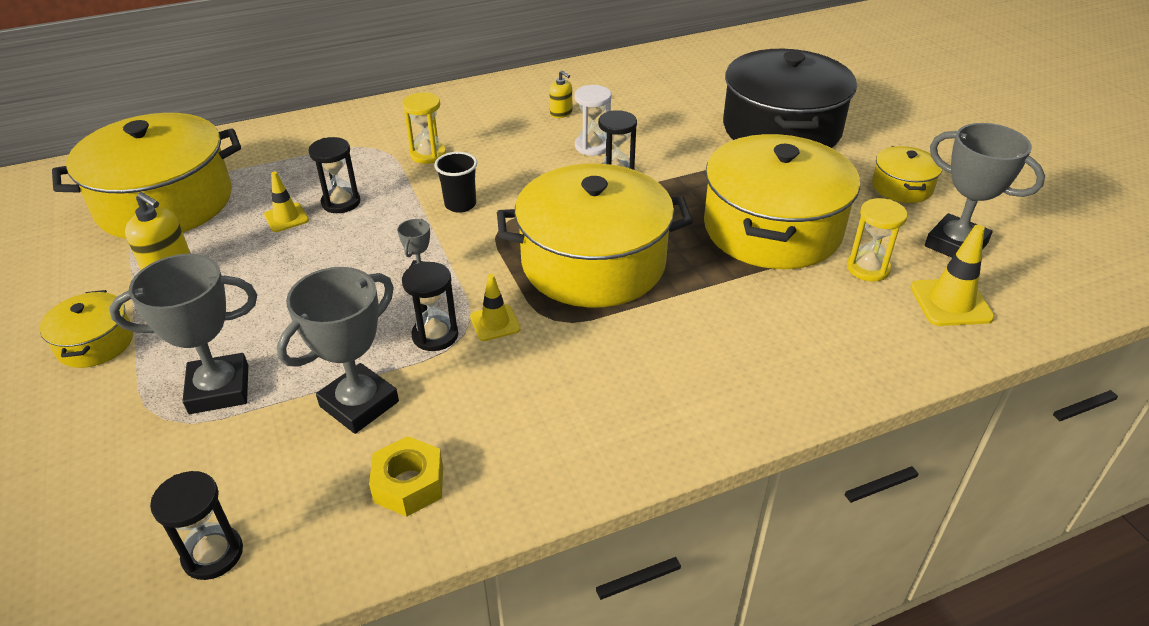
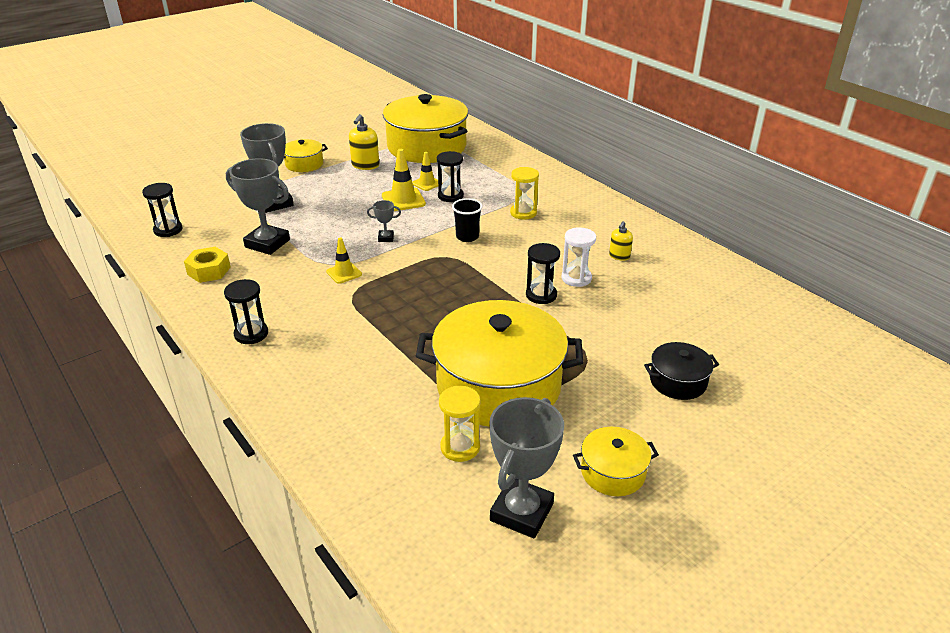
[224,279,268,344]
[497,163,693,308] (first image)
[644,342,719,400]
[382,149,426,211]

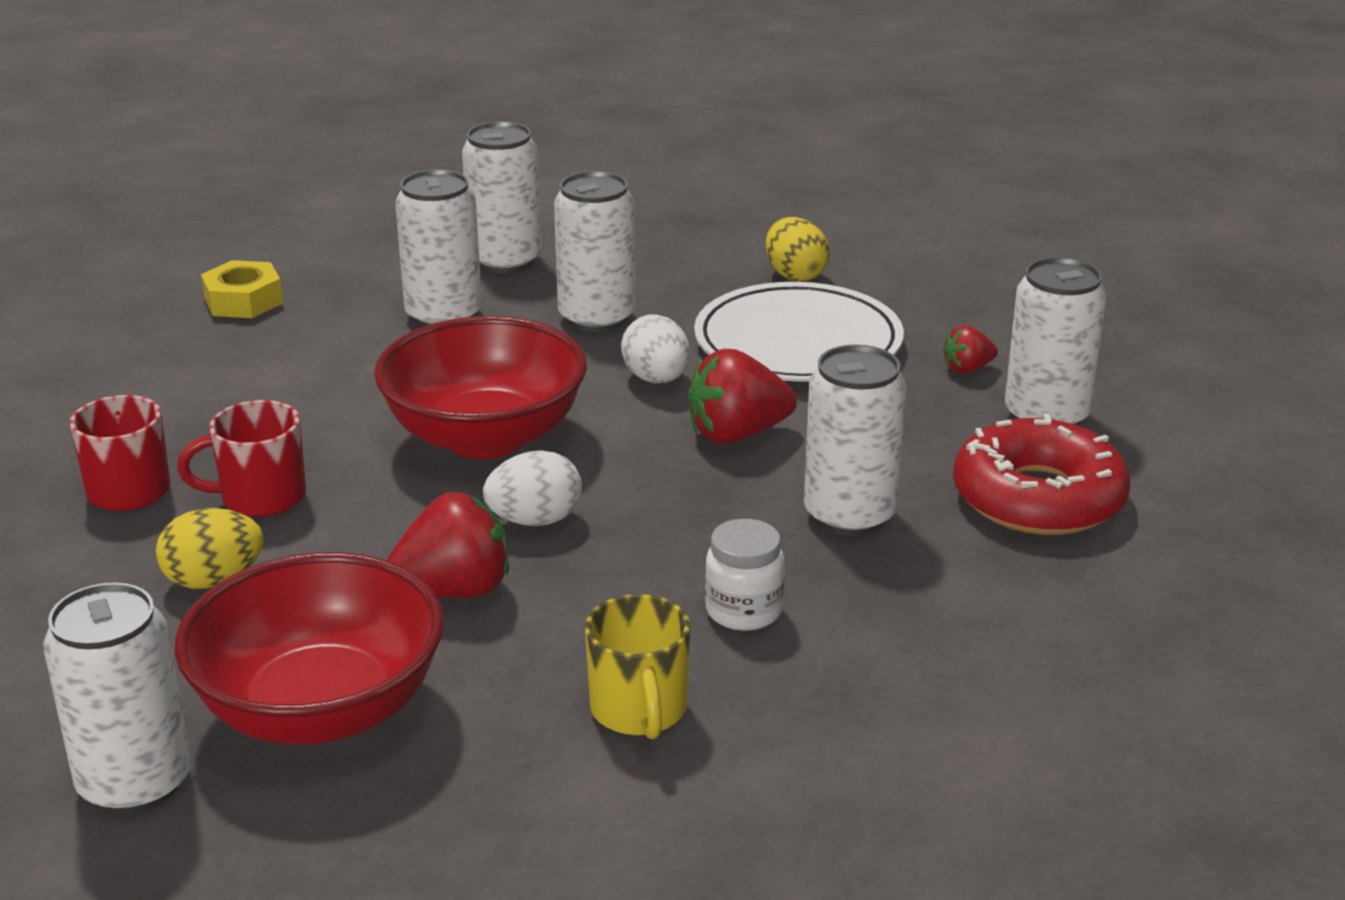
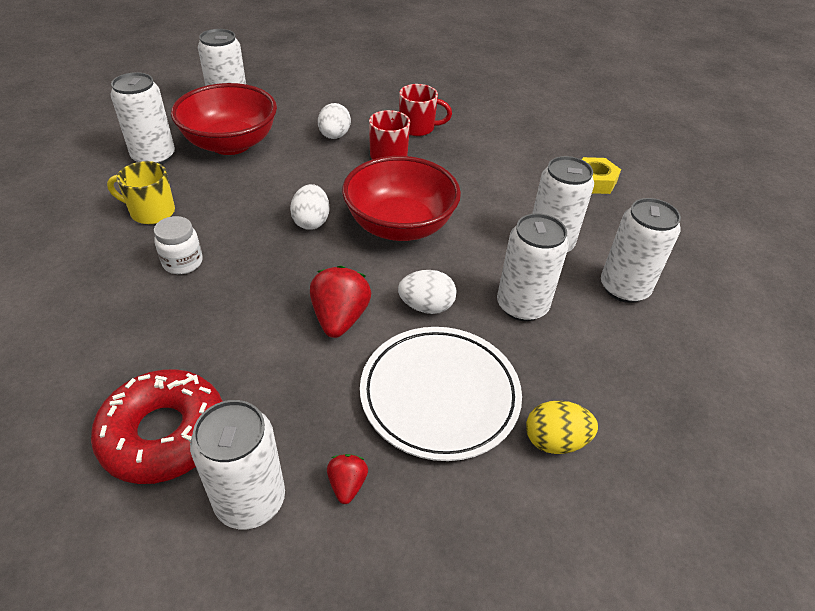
[318,103,351,139]
[387,492,509,598] (first image)
[110,72,175,165]

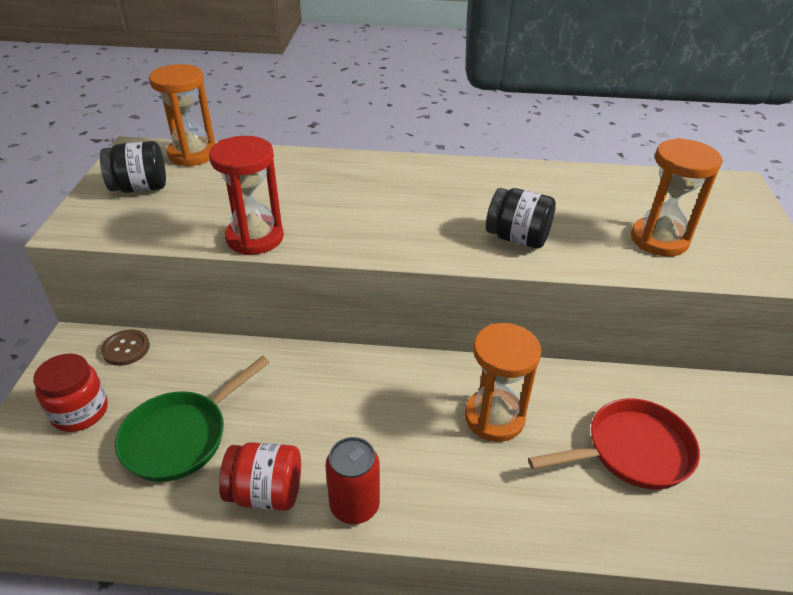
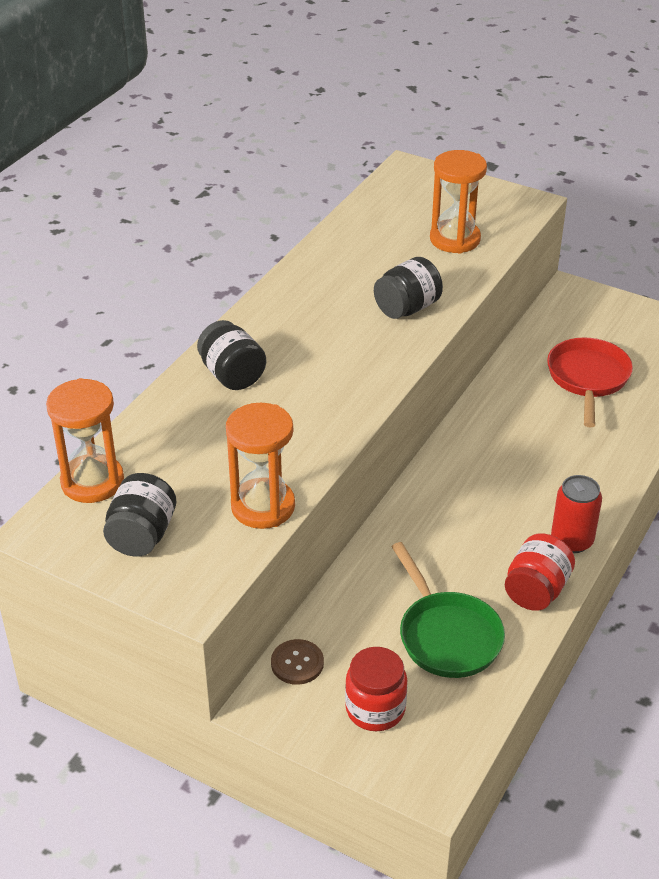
[209,136,284,255] (first image)
[226,403,295,529]
[197,320,266,390]

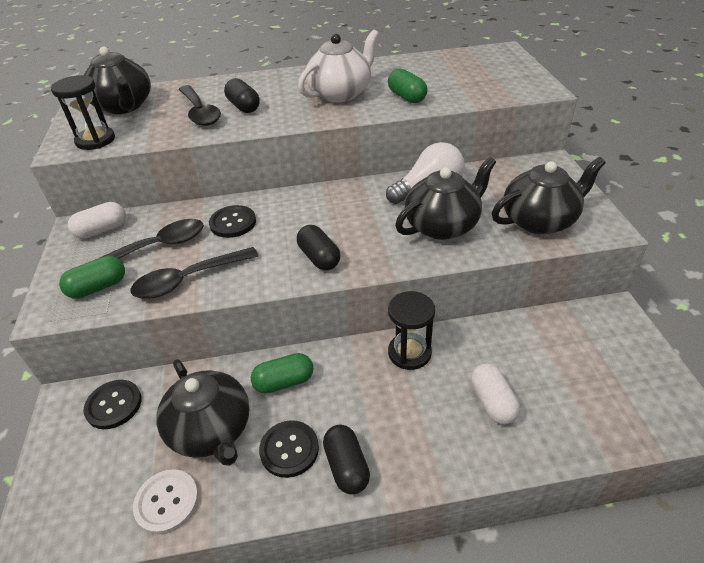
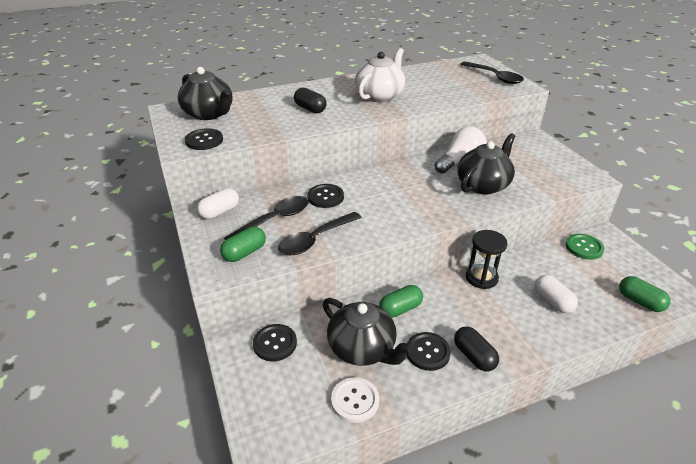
[185,128,223,150]
[460,61,524,84]
[297,225,340,270] (first image)
[619,276,670,312]
[492,157,606,234] (first image)
[566,234,604,260]

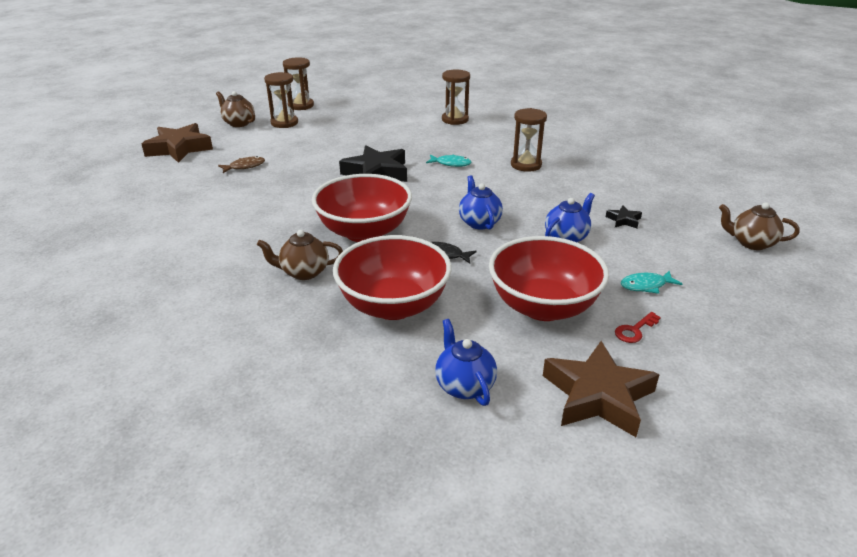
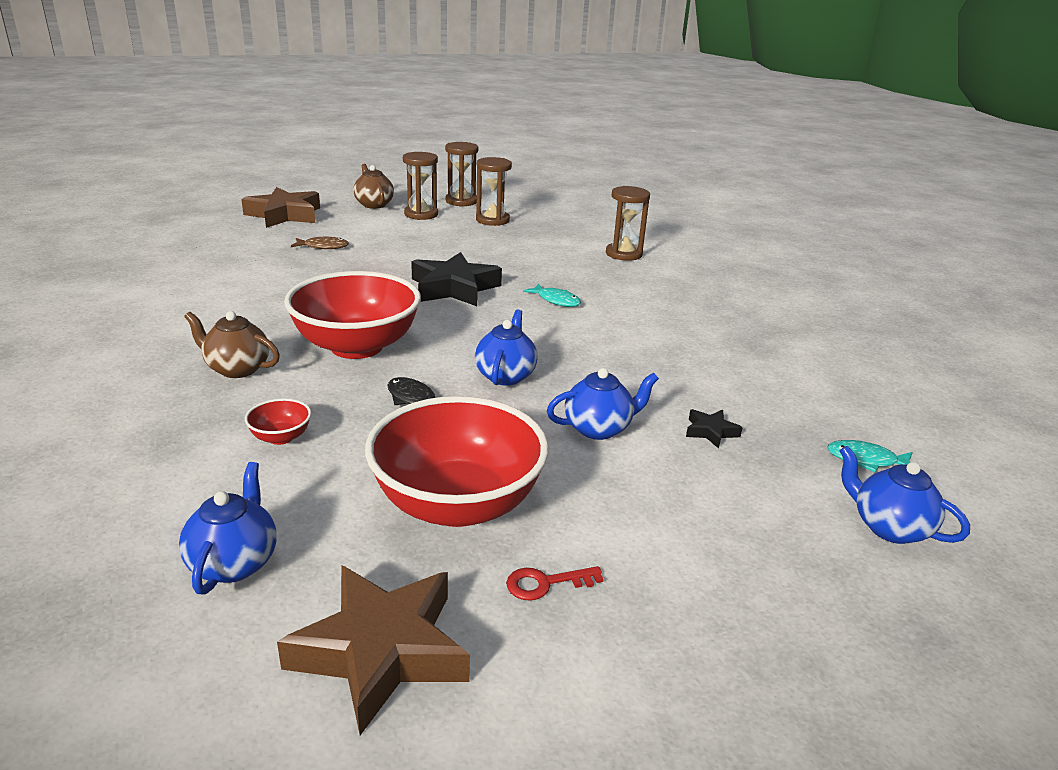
[245,398,311,445]
[476,157,512,226]
[827,440,913,472]
[839,446,970,544]

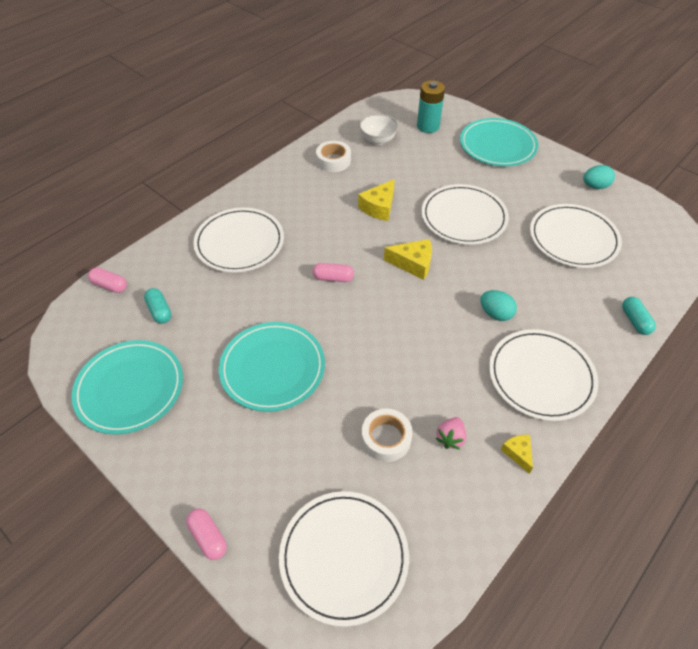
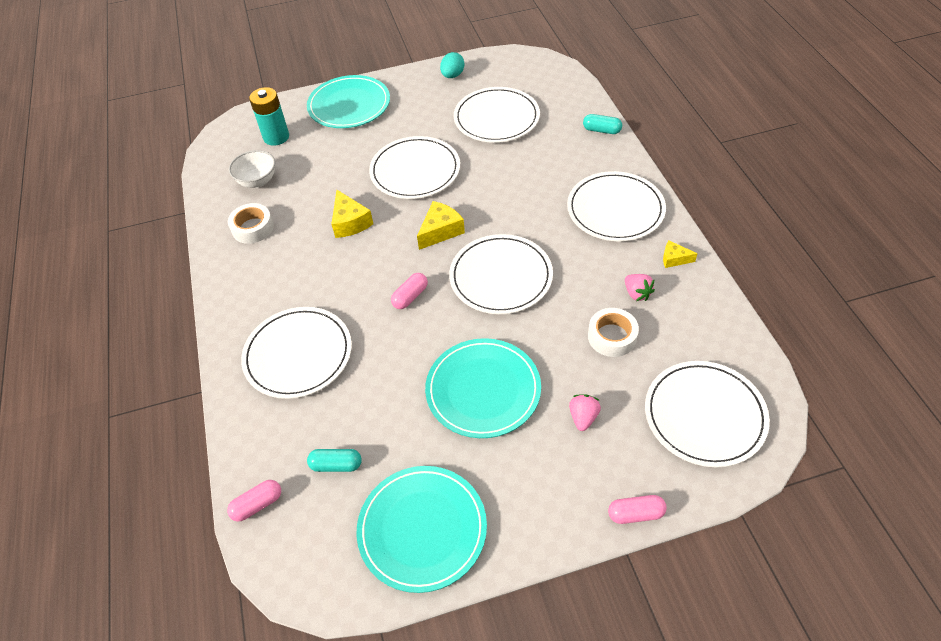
[480,290,517,321] (first image)
[449,234,553,314]
[569,395,601,431]

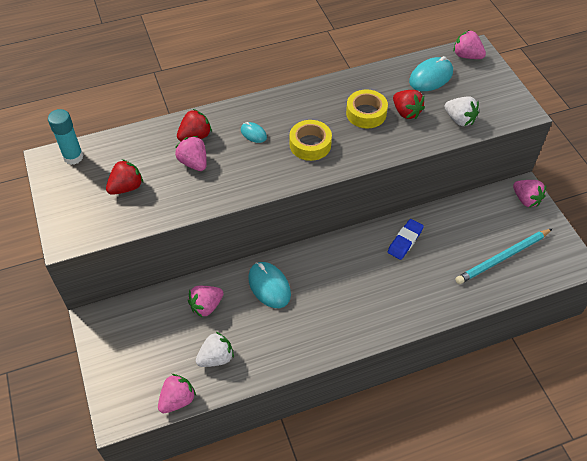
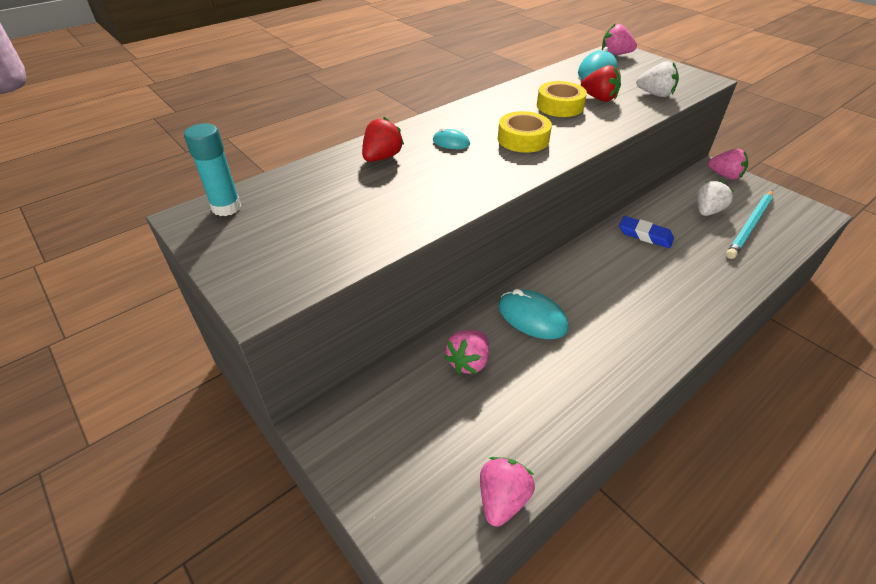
[106,159,143,195] (first image)
[175,136,207,171] (first image)
[697,180,734,216]
[619,216,674,248]

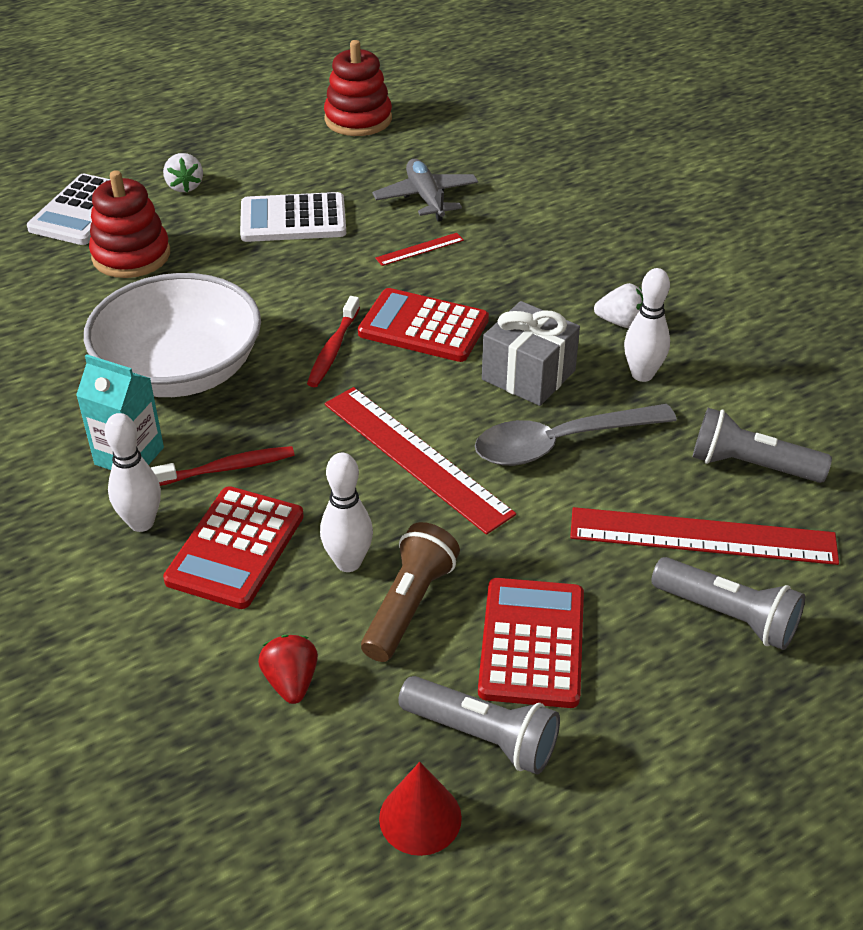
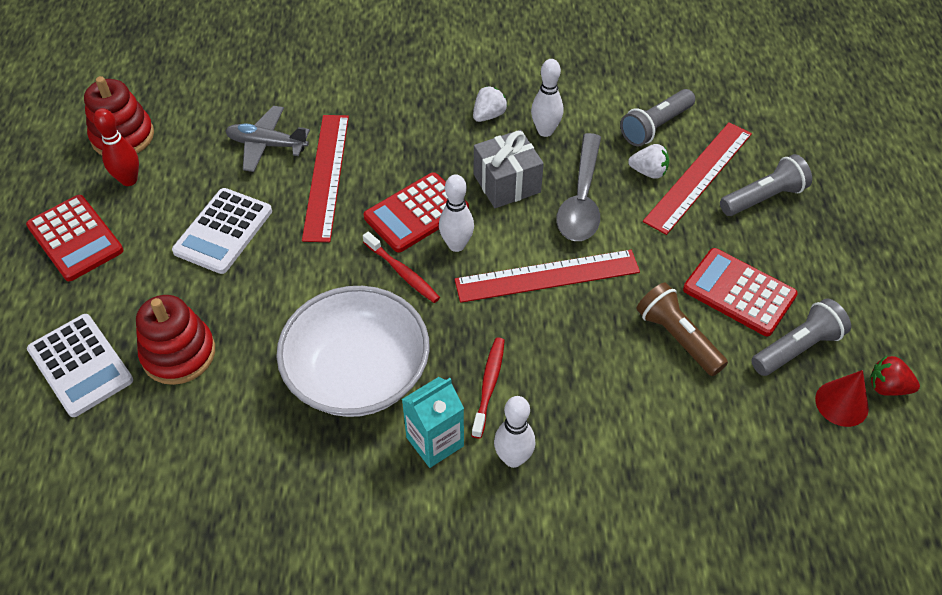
[628,144,669,179]
[26,195,124,281]
[870,355,920,396]
[439,174,474,252]
[302,115,349,242]
[93,108,139,186]

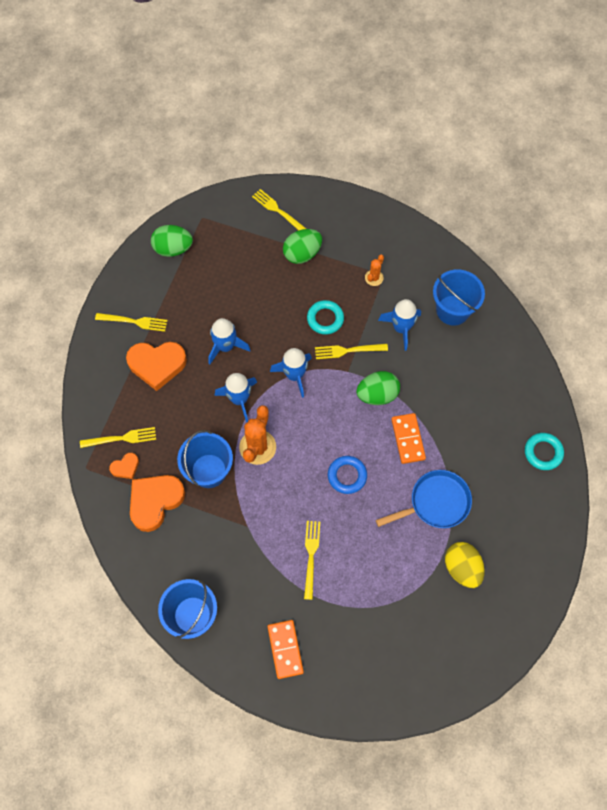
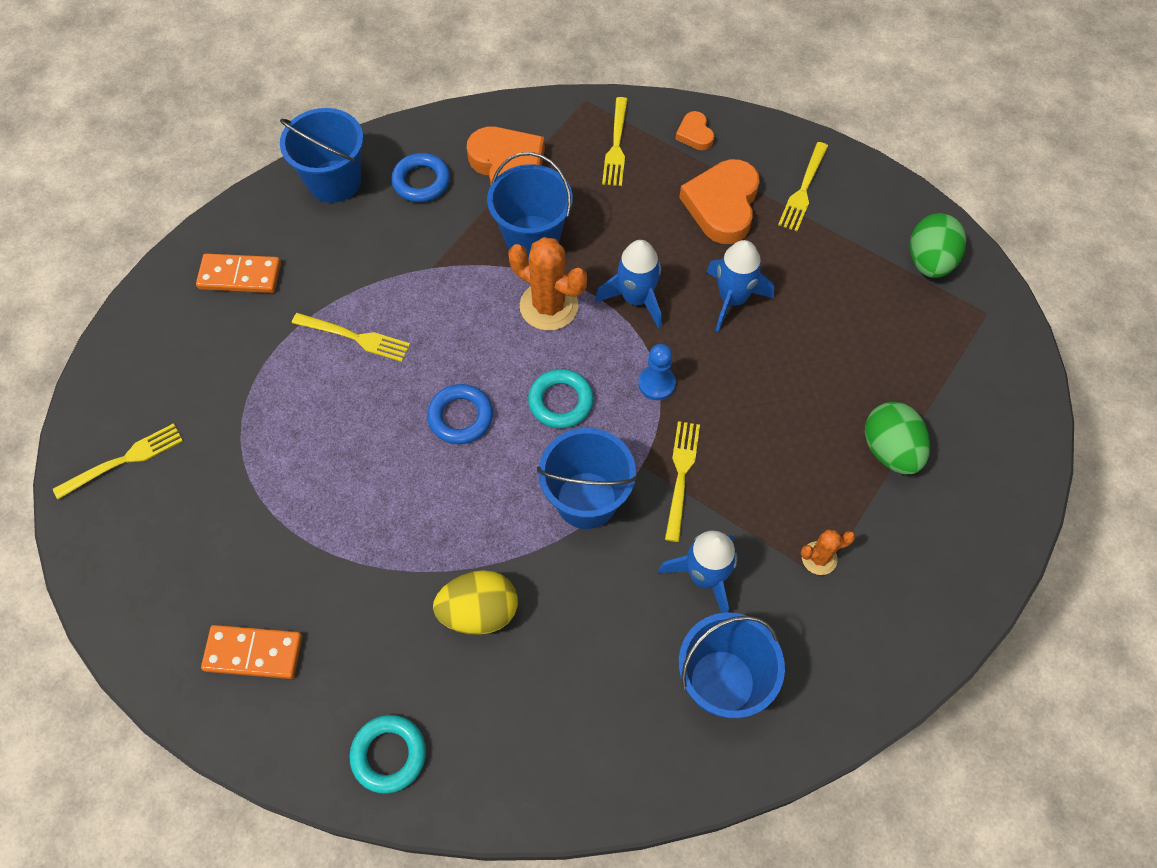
[675,111,714,150]
[53,423,183,499]
[638,344,676,400]
[528,369,594,429]
[537,428,638,529]
[800,529,855,575]
[376,470,472,528] (first image)
[201,625,302,679]
[433,570,518,635]
[391,153,450,202]

